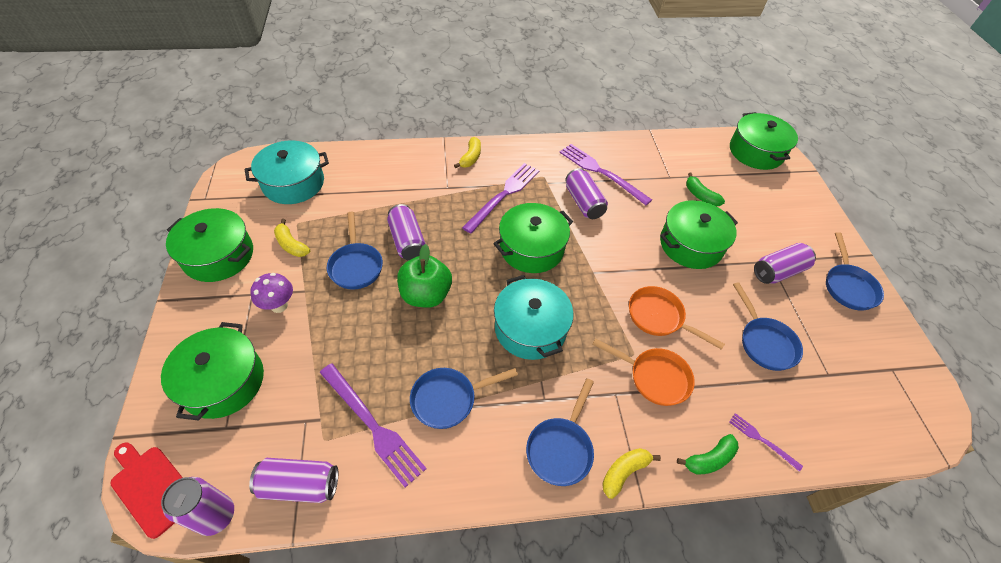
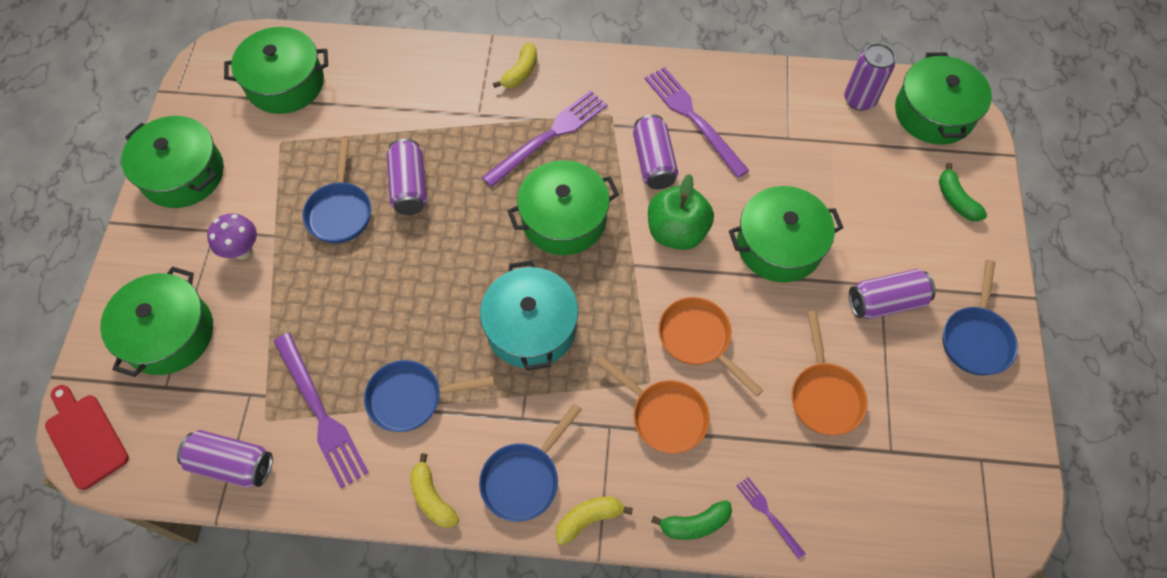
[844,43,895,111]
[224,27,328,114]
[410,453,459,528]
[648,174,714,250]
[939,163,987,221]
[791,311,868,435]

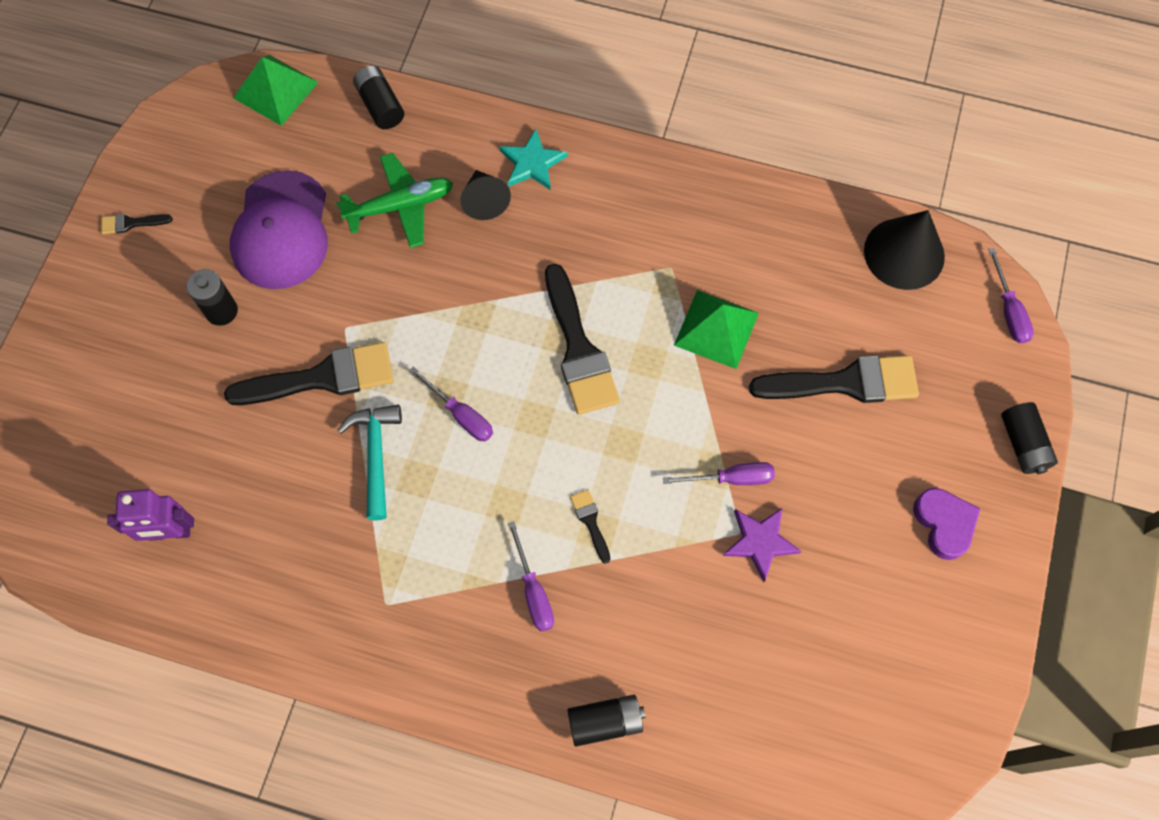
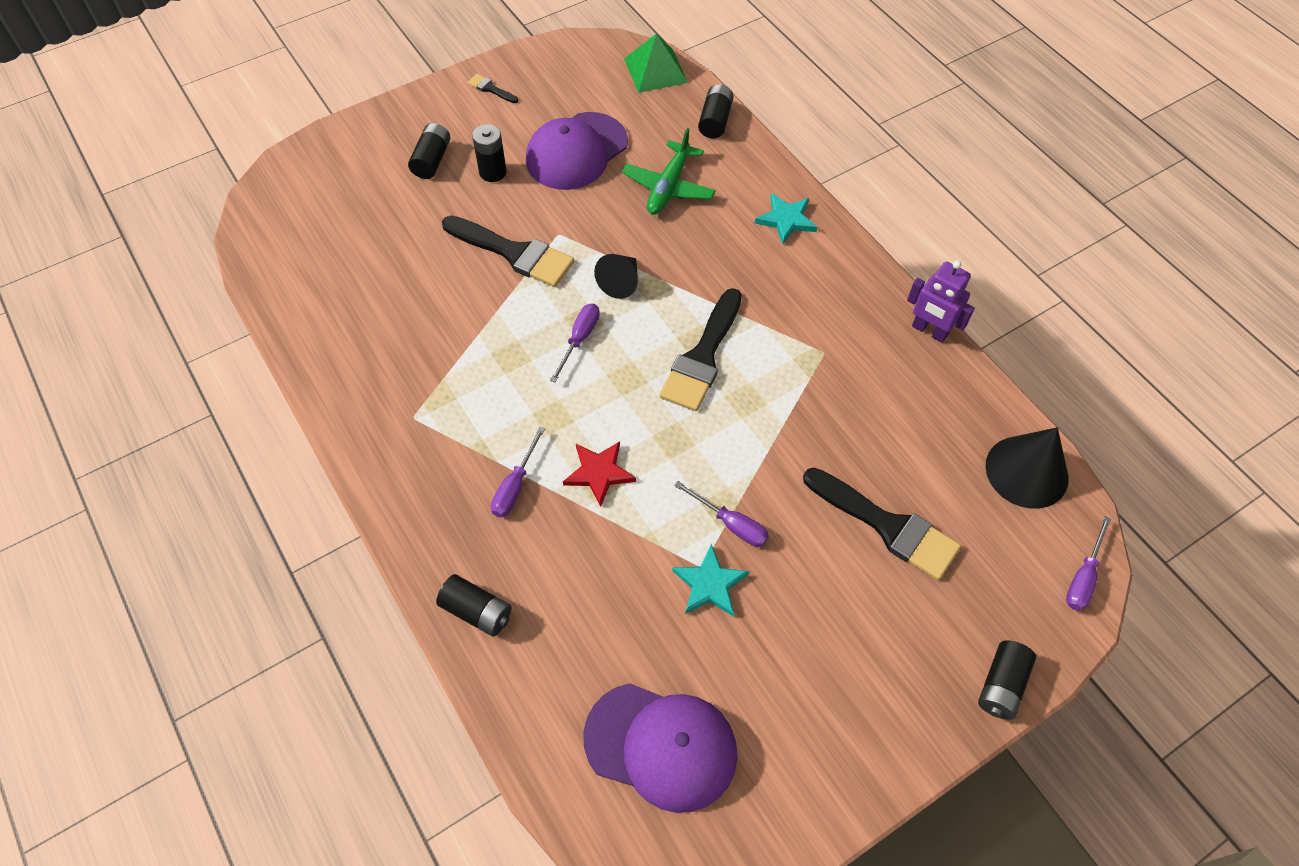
[907,261,975,343]
[622,128,716,215]
[337,405,402,521] (first image)
[550,304,600,382]
[594,254,638,299]
[563,441,636,507]
[674,290,759,369] (first image)
[672,544,749,616]
[913,488,980,560] (first image)
[408,123,451,179]
[583,683,738,813]

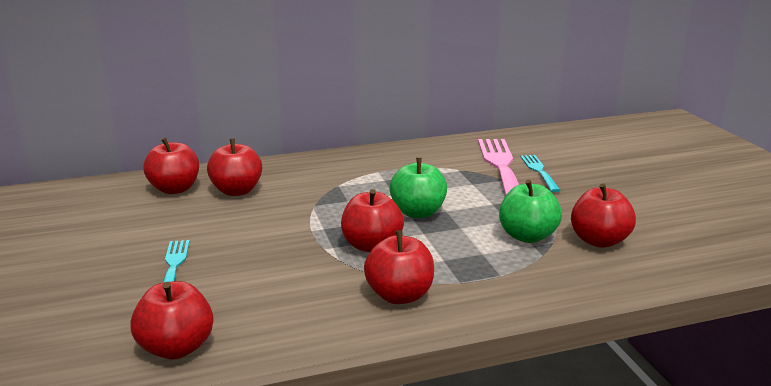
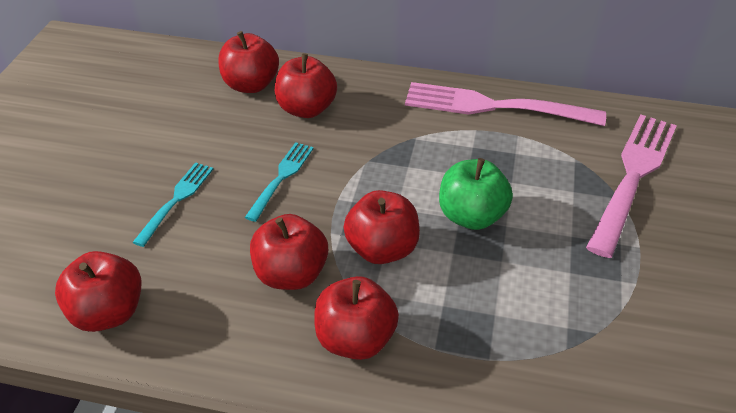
[499,180,562,243] (first image)
[245,142,314,222]
[250,214,328,290]
[405,82,606,126]

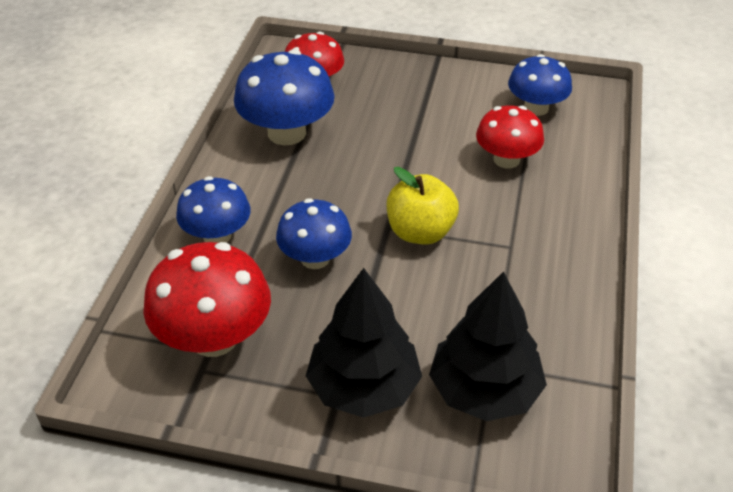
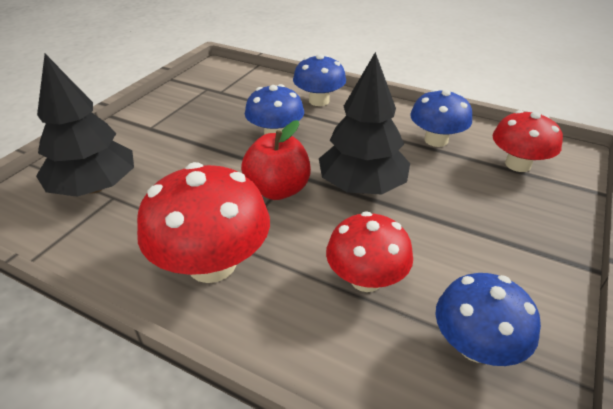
[137,162,270,283]
[410,89,472,147]
[319,52,410,194]
[241,120,311,200]

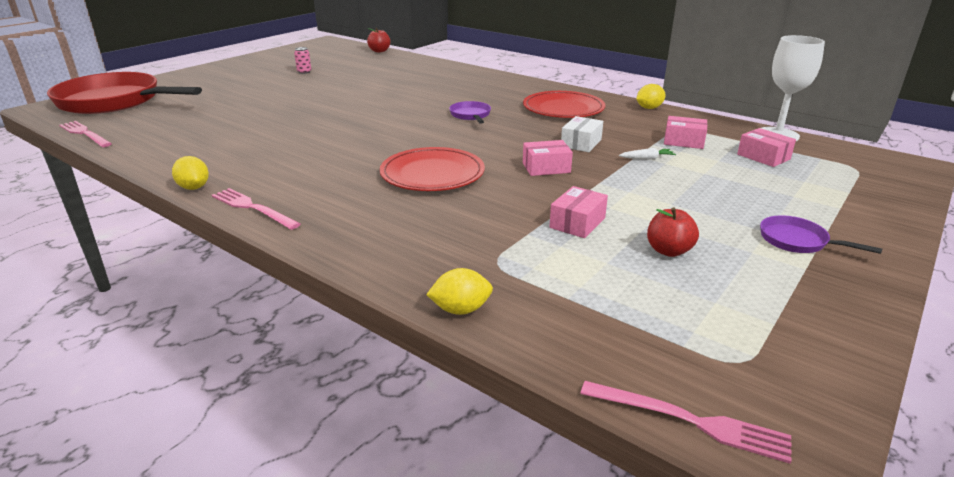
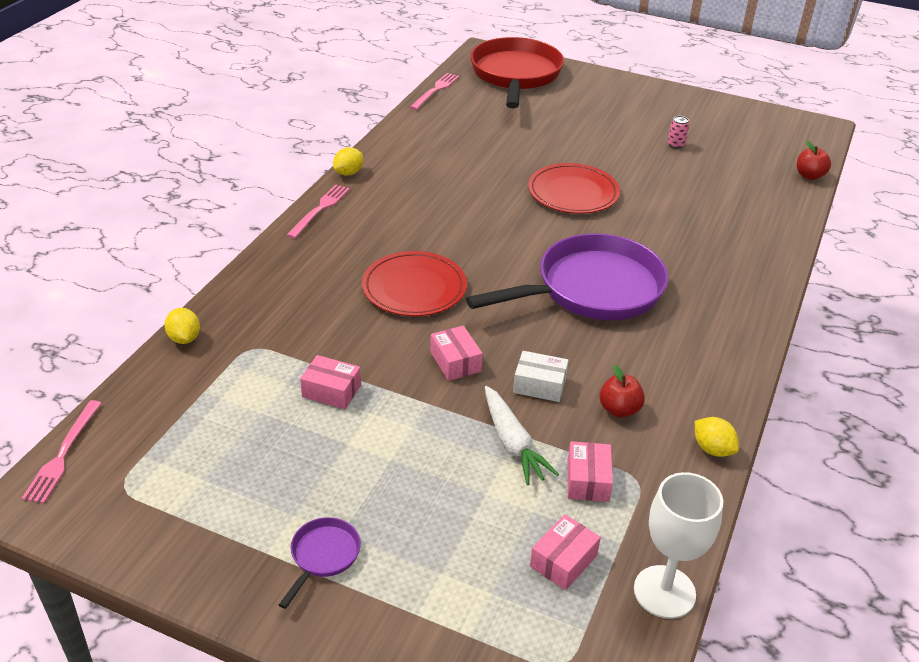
[466,233,668,320]
[528,163,620,214]
[485,386,559,485]
[599,365,645,418]

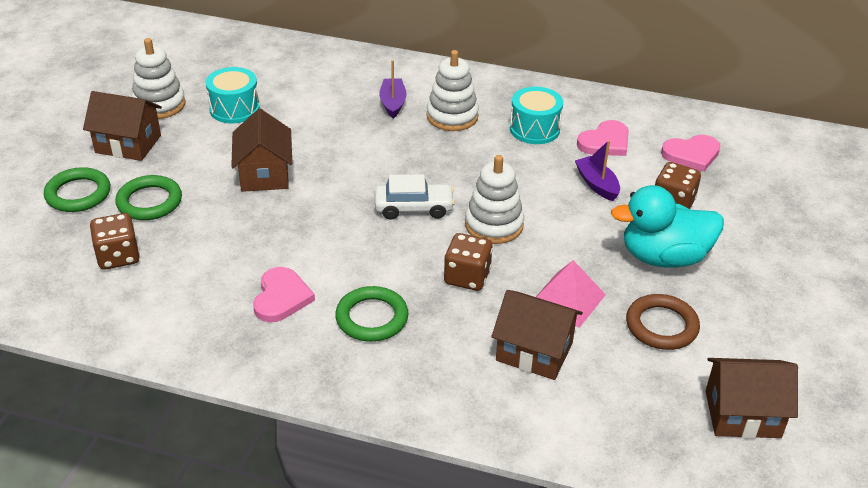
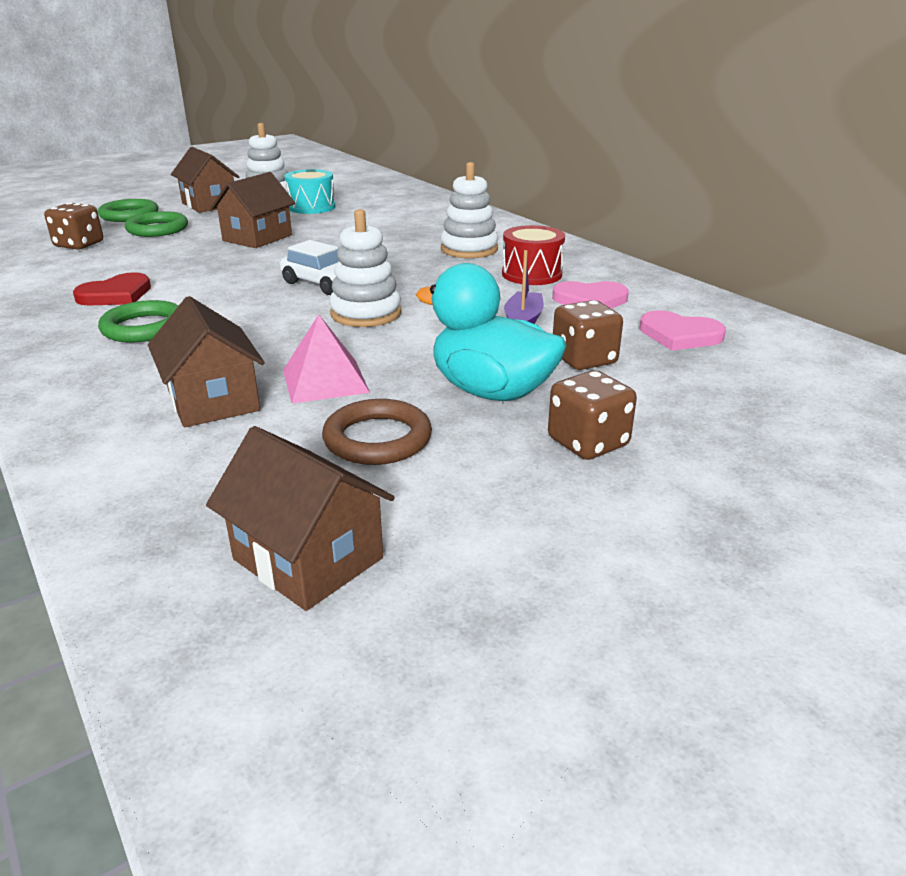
[73,272,151,305]
[379,60,407,118] (first image)
[548,370,637,460]
[502,225,565,285]

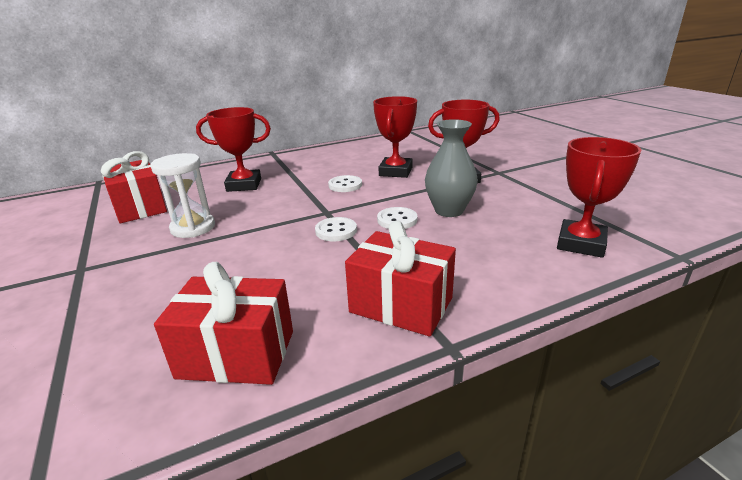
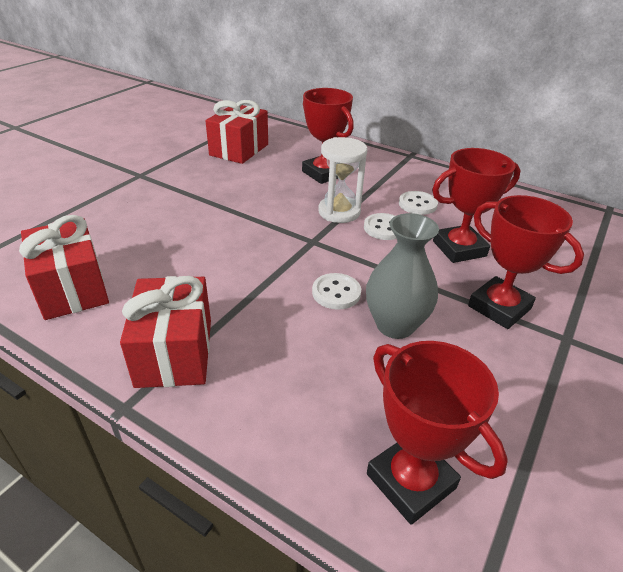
[318,137,367,223]
[399,191,438,215]
[367,341,508,525]

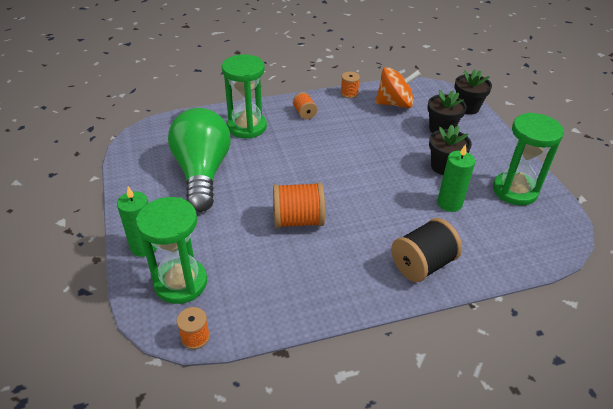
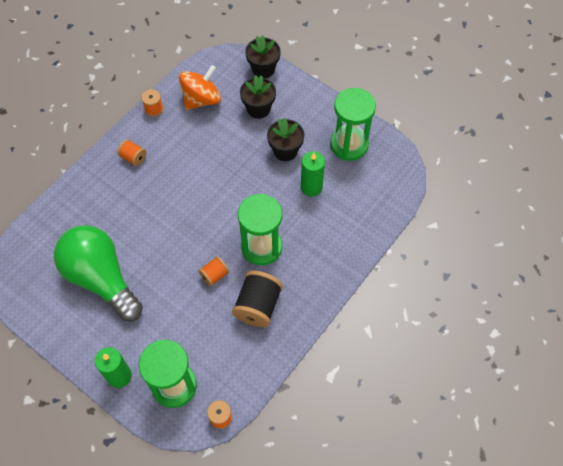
[238,194,282,265]
[198,256,229,286]
[232,271,283,327]

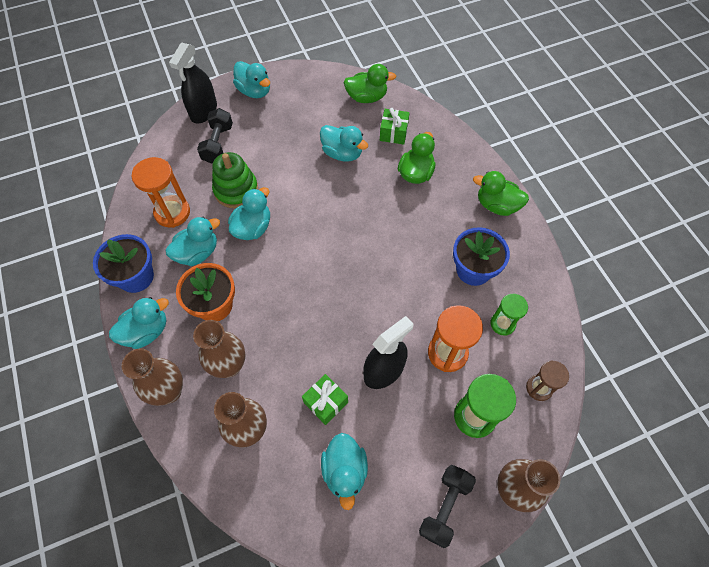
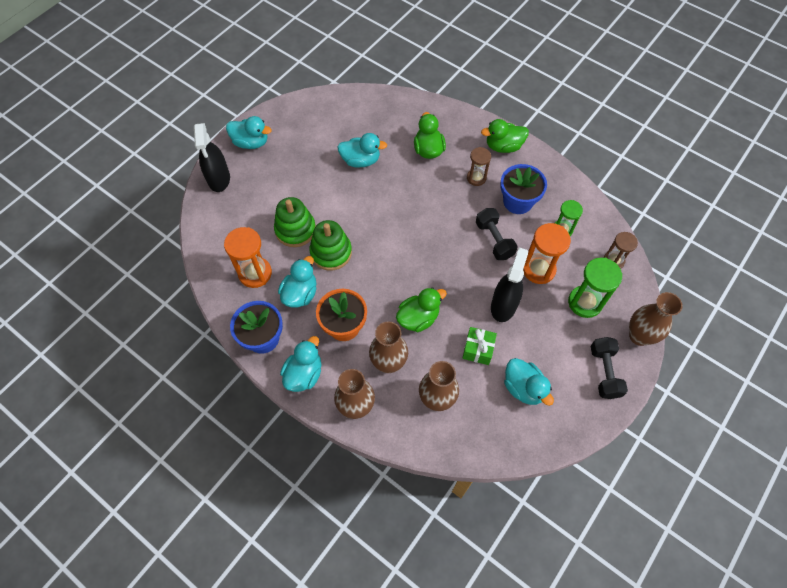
[476,208,518,260]
[309,220,352,271]
[396,288,447,332]
[380,108,410,144] (first image)
[467,147,491,186]

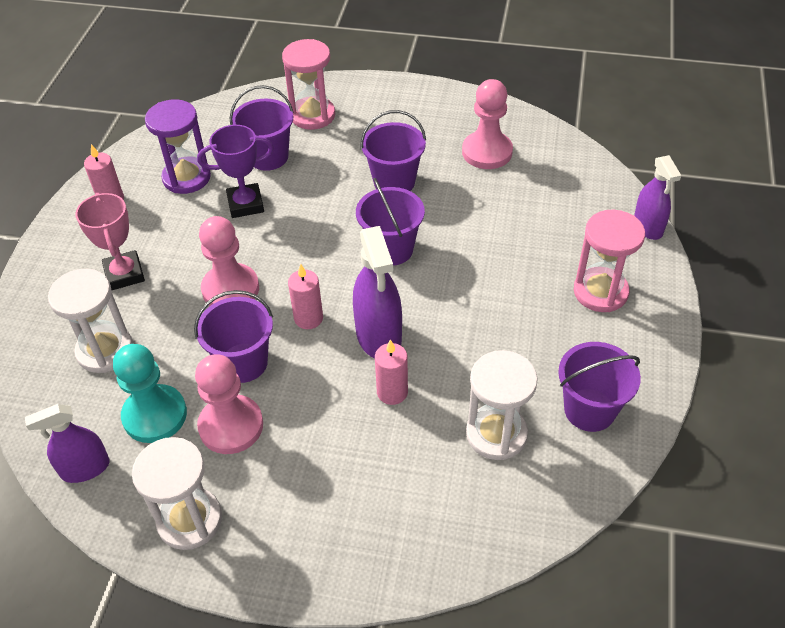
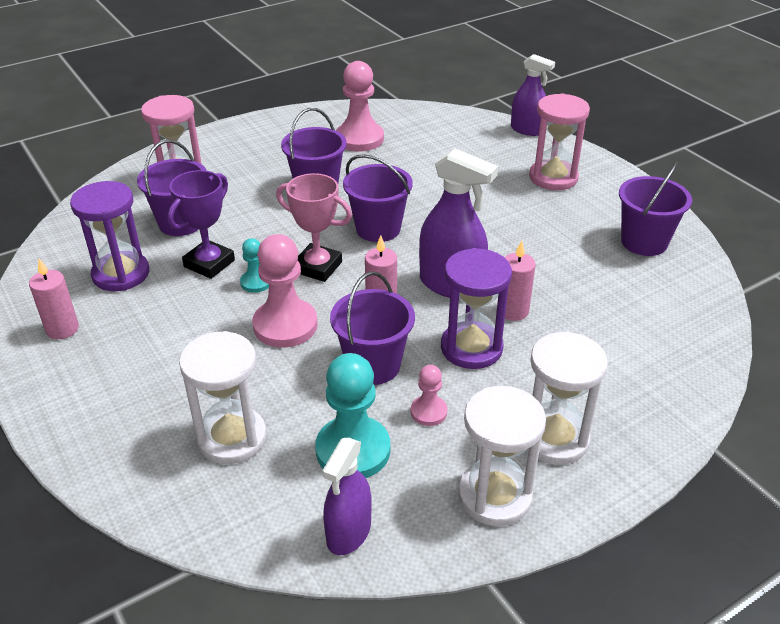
[276,173,352,282]
[411,365,448,426]
[526,332,608,465]
[240,238,269,293]
[441,248,512,369]

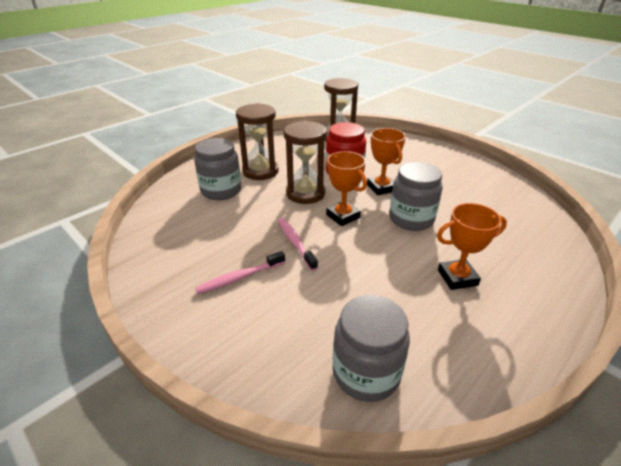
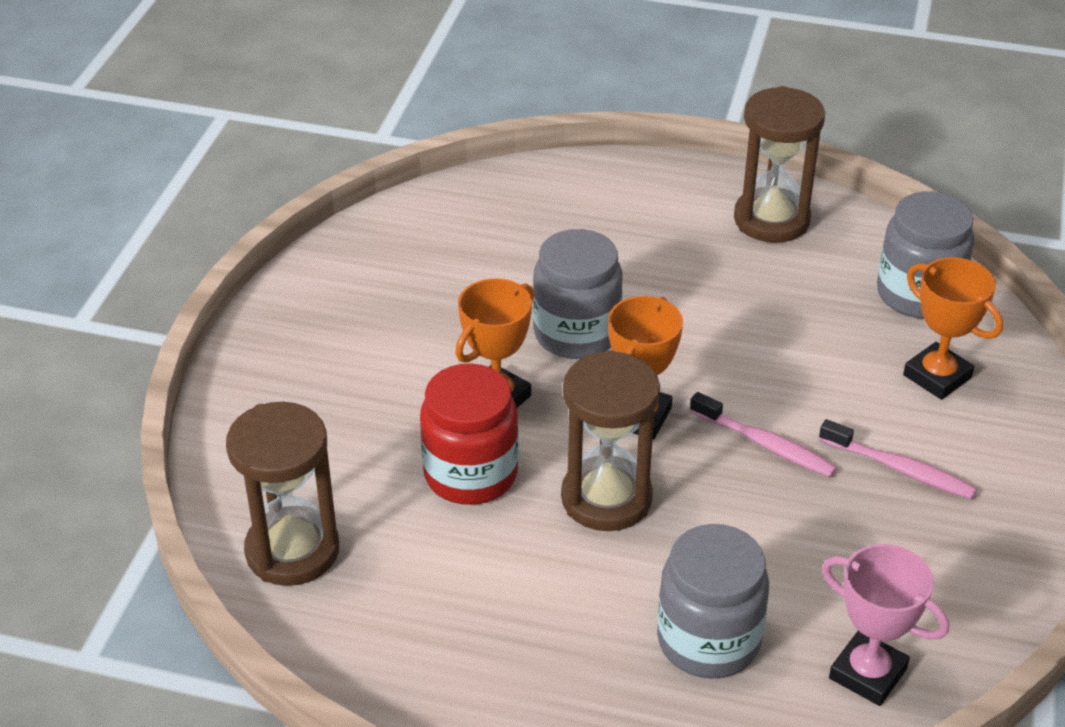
[734,86,825,243]
[690,392,837,478]
[903,257,1003,400]
[822,544,949,706]

